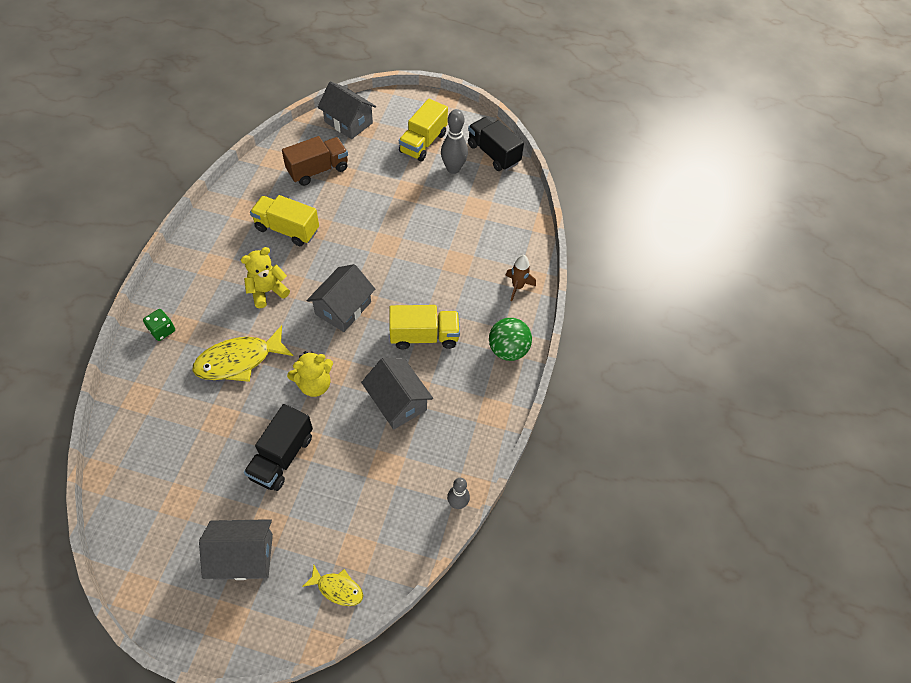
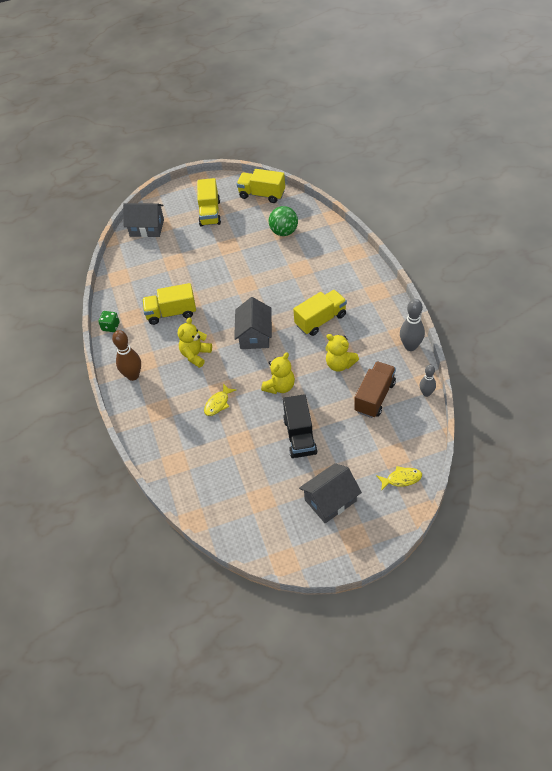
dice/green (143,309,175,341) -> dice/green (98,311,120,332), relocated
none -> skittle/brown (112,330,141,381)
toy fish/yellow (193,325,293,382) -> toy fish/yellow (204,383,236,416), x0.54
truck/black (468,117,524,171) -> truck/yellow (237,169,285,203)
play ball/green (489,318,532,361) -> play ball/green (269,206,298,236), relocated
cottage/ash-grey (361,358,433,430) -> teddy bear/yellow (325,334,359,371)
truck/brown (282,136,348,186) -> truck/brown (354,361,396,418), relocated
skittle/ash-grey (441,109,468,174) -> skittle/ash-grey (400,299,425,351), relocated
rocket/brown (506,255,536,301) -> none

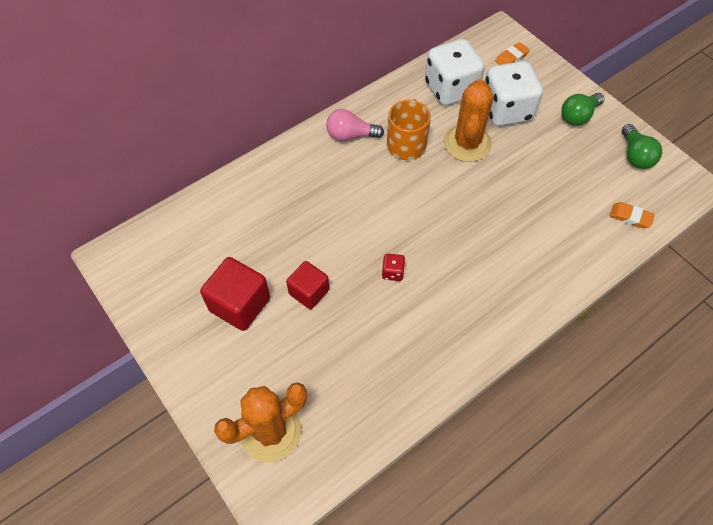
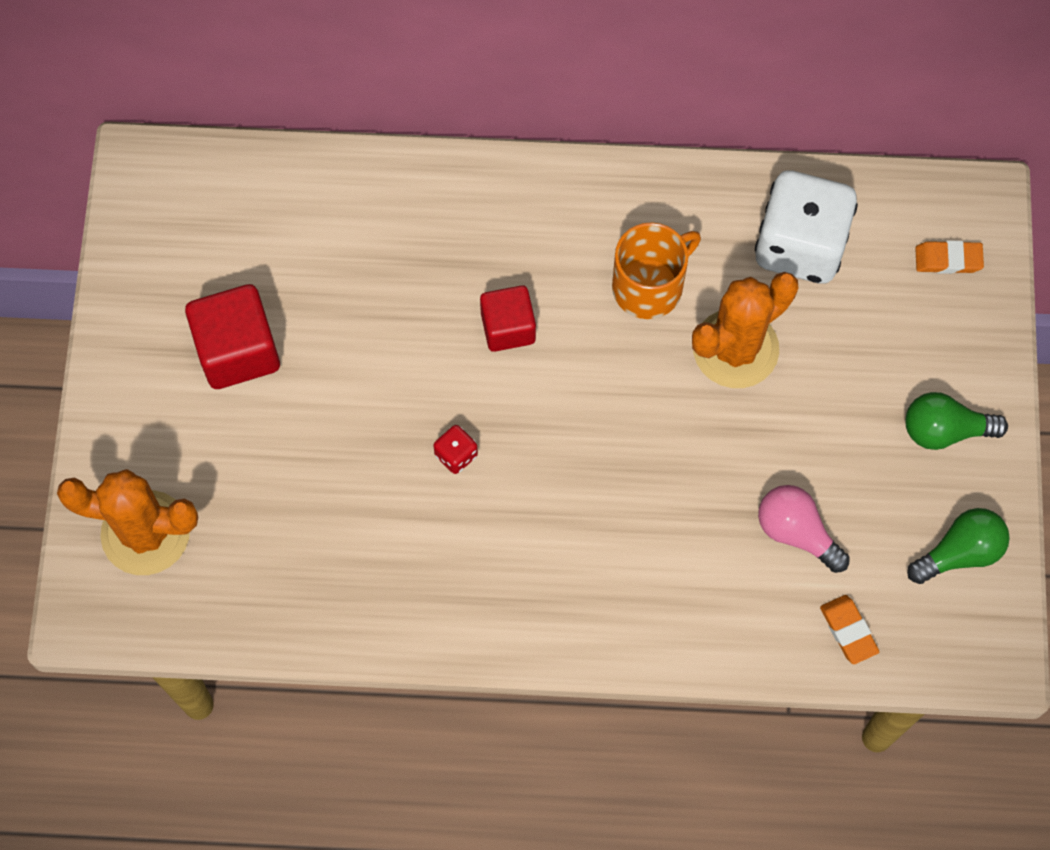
solid cube/scarlet (286,261,329,309) -> solid cube/scarlet (480,285,536,352), relocated
lightbulb/rosy (326,109,384,141) -> lightbulb/rosy (758,485,850,573), relocated
lightbulb/green (622,124,662,169) -> lightbulb/green (907,508,1010,584), 150 degrees counterclockwise
dice/pure white (485,61,543,126) -> none

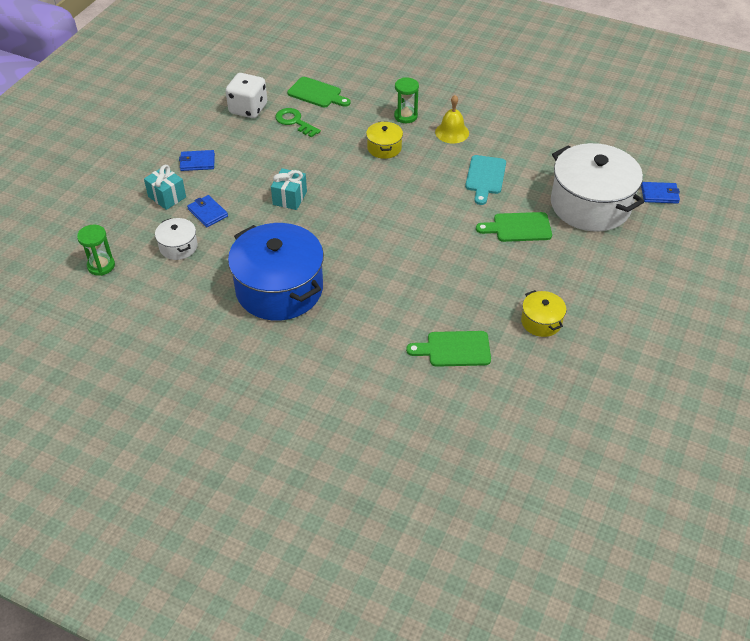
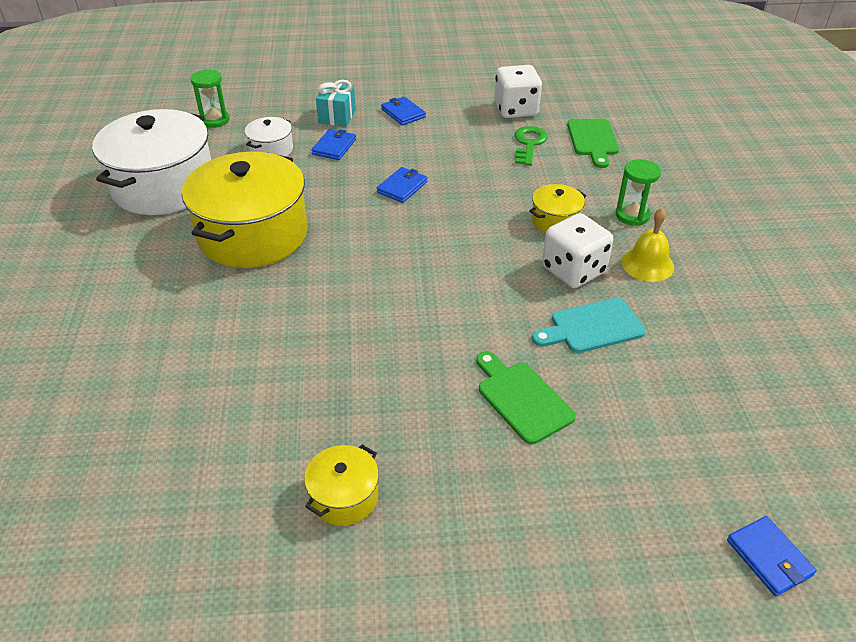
cooking pot/pure white (551,143,644,232) -> cooking pot/pure white (92,109,211,215), relocated
cooking pot/cobalt (228,223,324,321) -> cooking pot/yellow (182,152,307,268)
gift/aqua (271,168,307,210) -> billfold/cobalt (377,167,428,203)
none -> dice/pure white (542,213,613,288)
cutting board/green (406,331,491,367) -> none

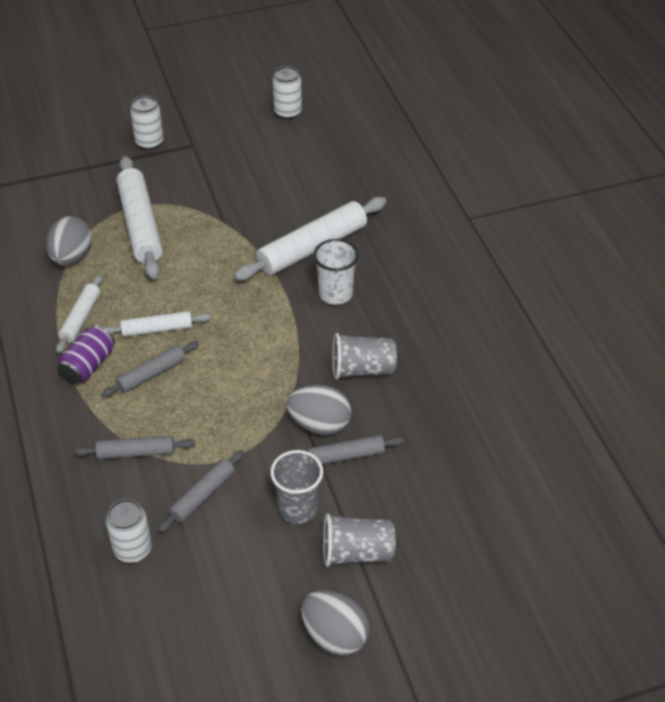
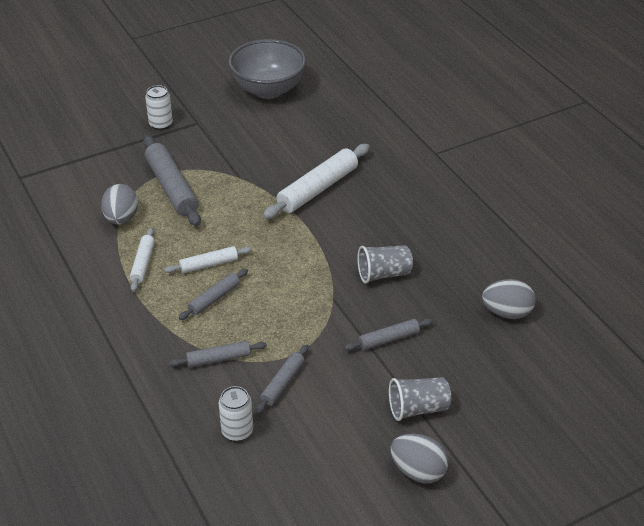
dough roller/pure white (116,156,163,279) -> dough roller/ash-grey (143,135,201,226)
can/pure white (273,66,302,119) -> deep dish/ash-grey (228,39,306,99)
egg shape/ash-grey (286,385,352,435) -> egg shape/ash-grey (482,279,536,319), relocated
can/purple (57,325,115,384) -> none
cup/ash-grey (270,450,323,524) -> none
cup/pure white (313,239,359,305) -> none

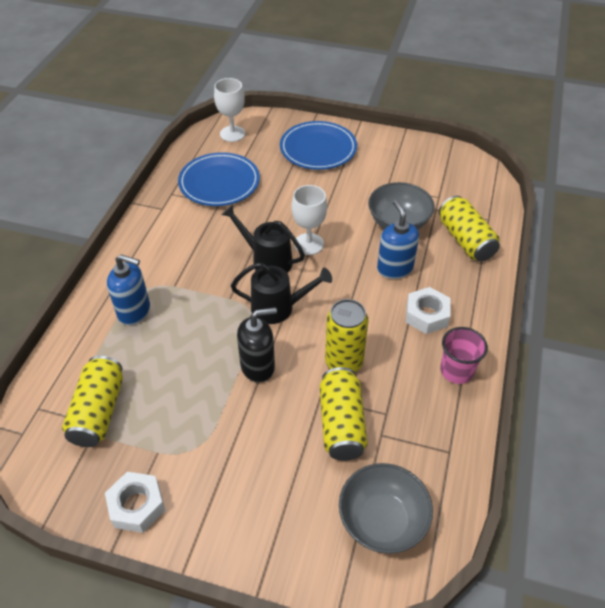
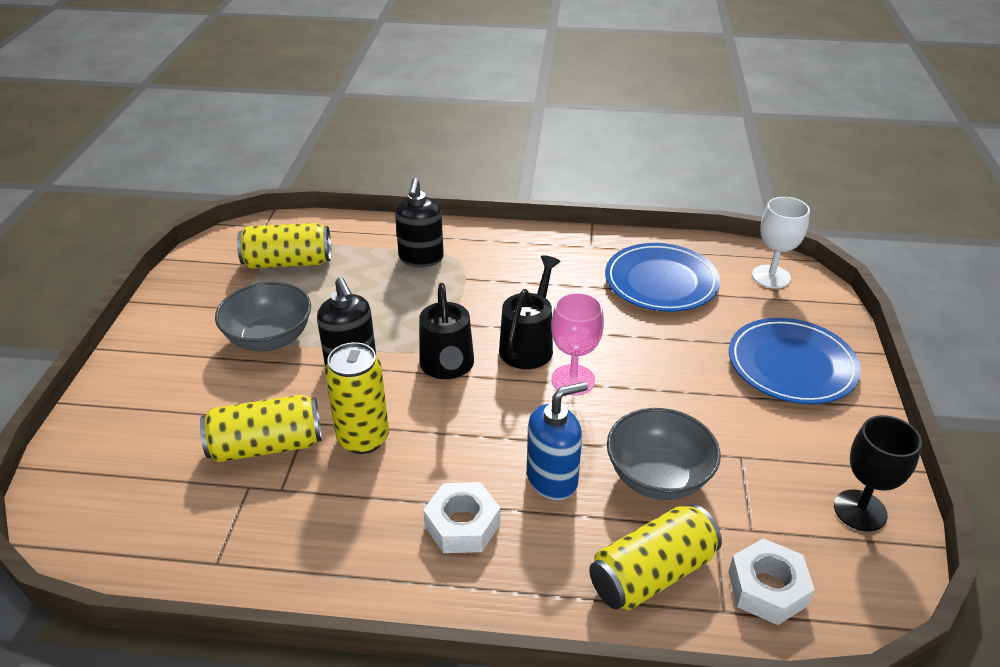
deep dish/ash-grey (339,463,433,554) -> deep dish/ash-grey (215,282,311,352), relocated
soap pump/cobalt (107,254,150,325) -> soap pump/black (395,178,444,267)
chalice/pure white (292,185,327,255) -> chalice/rosy (551,292,604,396)
hexagon nut/pure white (105,472,165,533) -> hexagon nut/pure white (728,538,815,625), relocated
none -> chalice/black (834,415,922,532)
cup/rosy (440,327,488,384) -> none

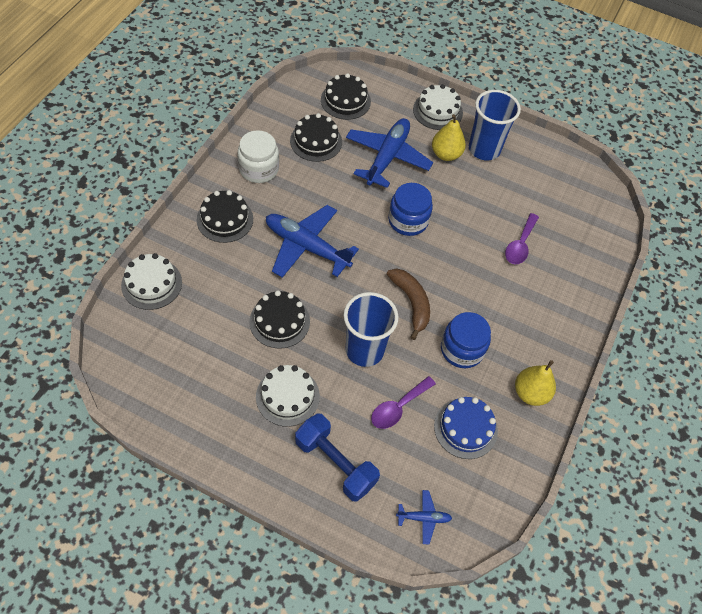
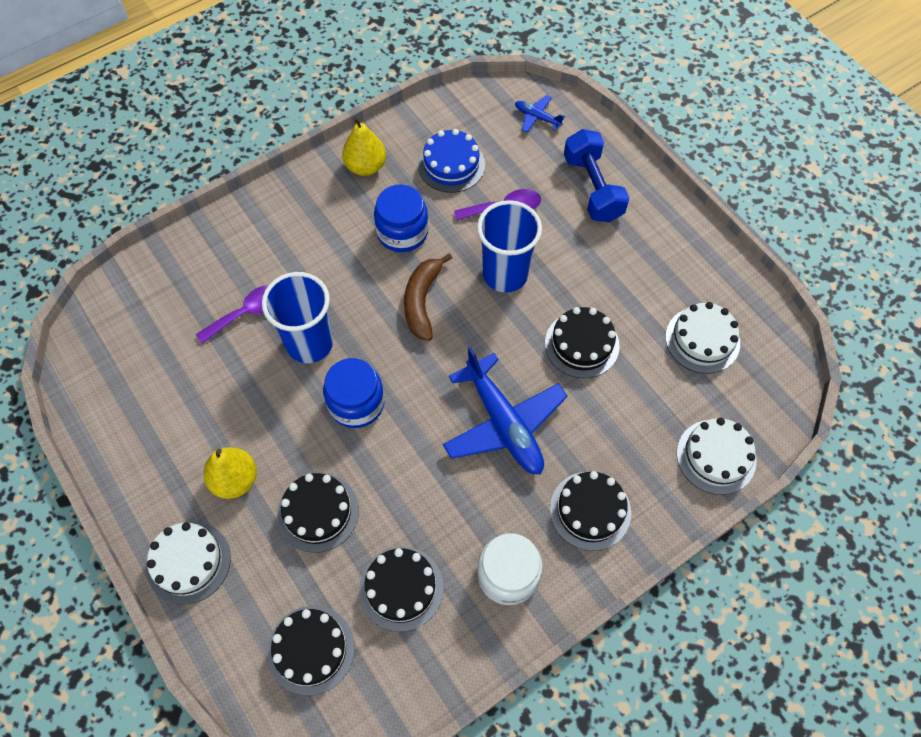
cup/cobalt (469,90,521,160) -> cup/cobalt (262,272,333,363), relocated
plane/cobalt (346,118,433,188) -> cake/black (277,473,359,553)
cake/pure white (256,365,320,427) -> cake/pure white (665,302,740,374), relocated

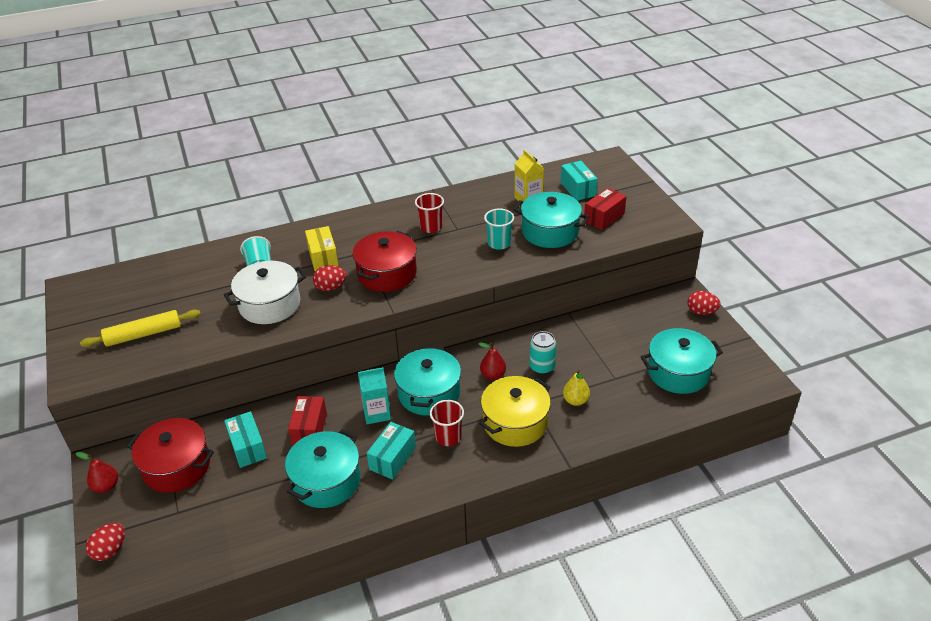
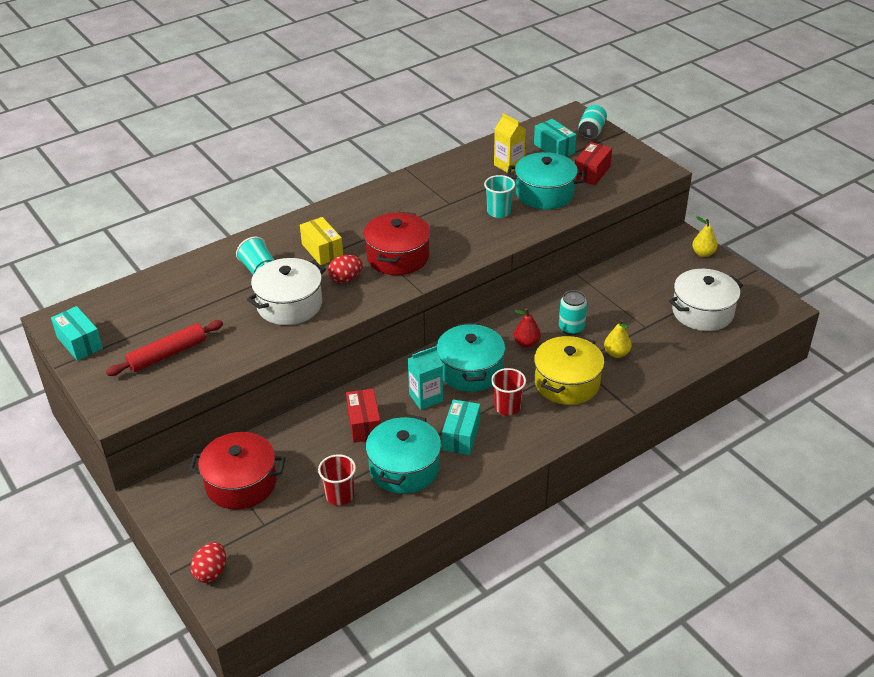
box/aqua (224,411,267,468) -> box/aqua (51,306,103,361), relocated
dough roller/yellow (80,310,201,347) -> dough roller/scarlet (106,320,223,376)
cup/scarlet (415,193,444,233) -> cup/scarlet (318,454,356,506), relocated
none -> can/aqua (578,105,607,139)
cooking pot/aqua (641,328,723,394) -> cooking pot/pure white (669,269,743,331)
egg shape/scarlet (687,291,721,315) -> pear fruit/yellow (692,216,717,257)
pear fruit/scarlet (76,452,118,493) -> none

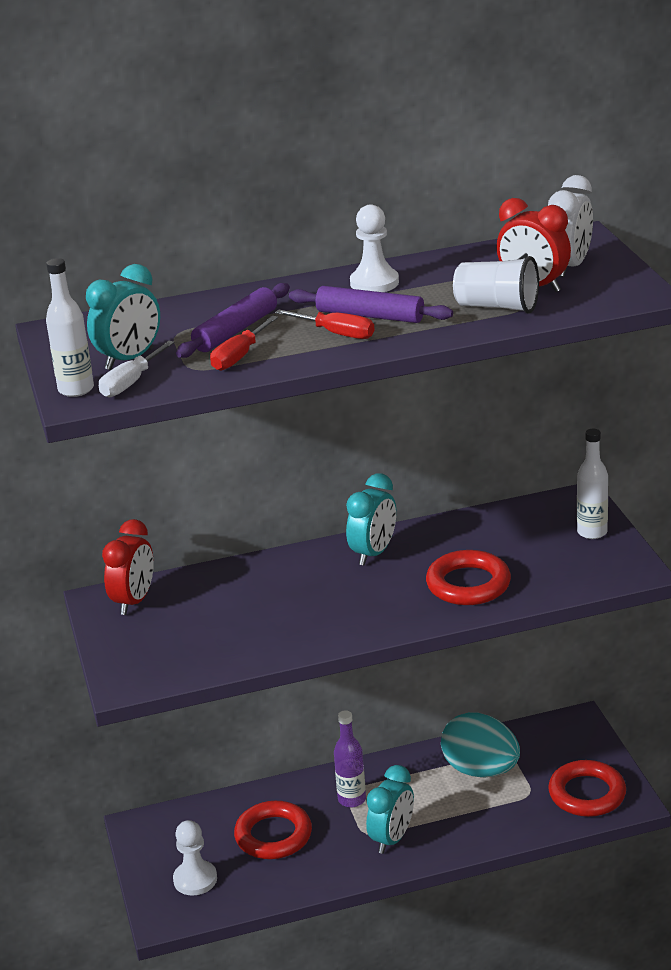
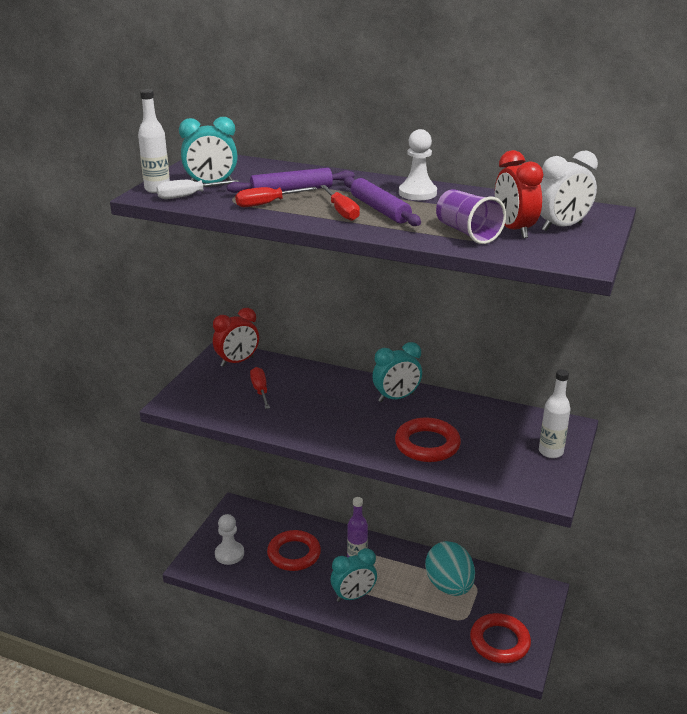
none -> screwdriver/scarlet (250,367,270,409)
cup/pure white (453,256,539,314) -> cup/purple (436,189,506,244)

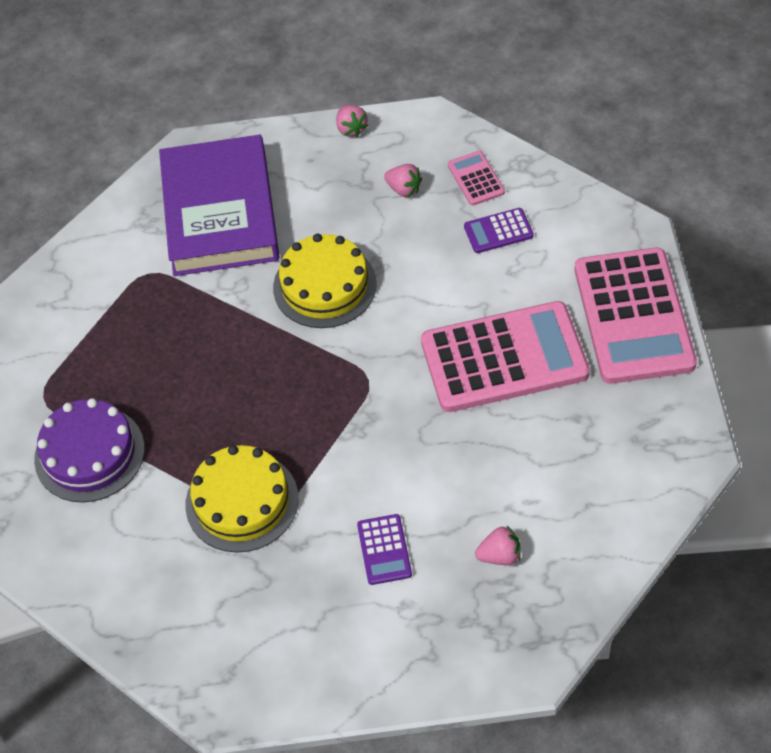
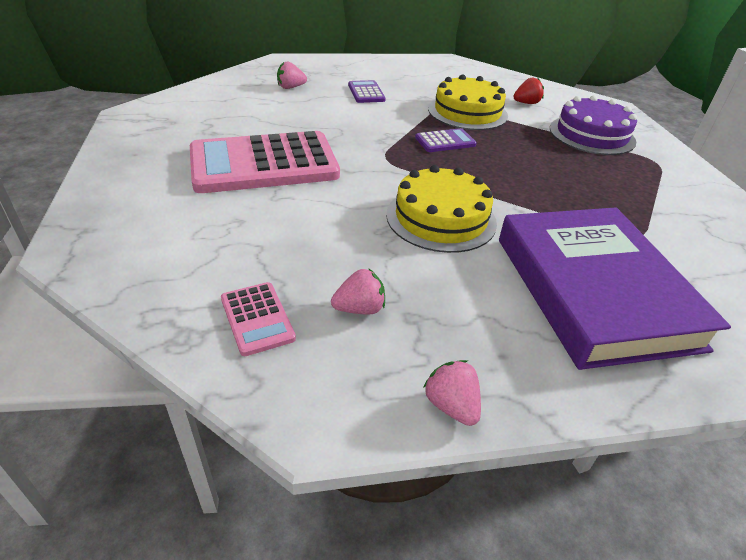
toy strawberry/rosy (384,164,422,197) -> toy strawberry/rosy (331,268,385,315), 135 degrees clockwise
adding machine/purple (464,208,534,253) -> adding machine/purple (415,128,477,152), relocated
none -> toy strawberry/scarlet (513,78,544,104)
adding machine/rosy (575,248,697,384) -> none

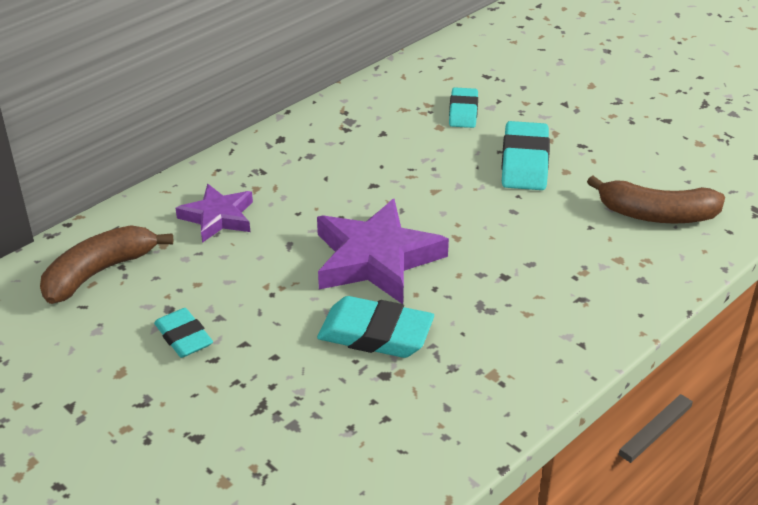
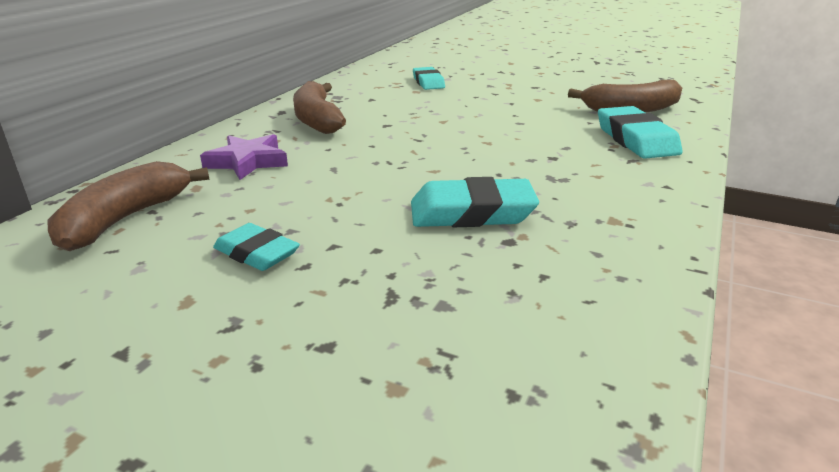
none -> toy banana/brown (293,81,346,134)
eraser/aqua (501,121,550,190) -> eraser/aqua (598,106,682,159), relocated
star shape/purple (317,199,449,304) -> none

